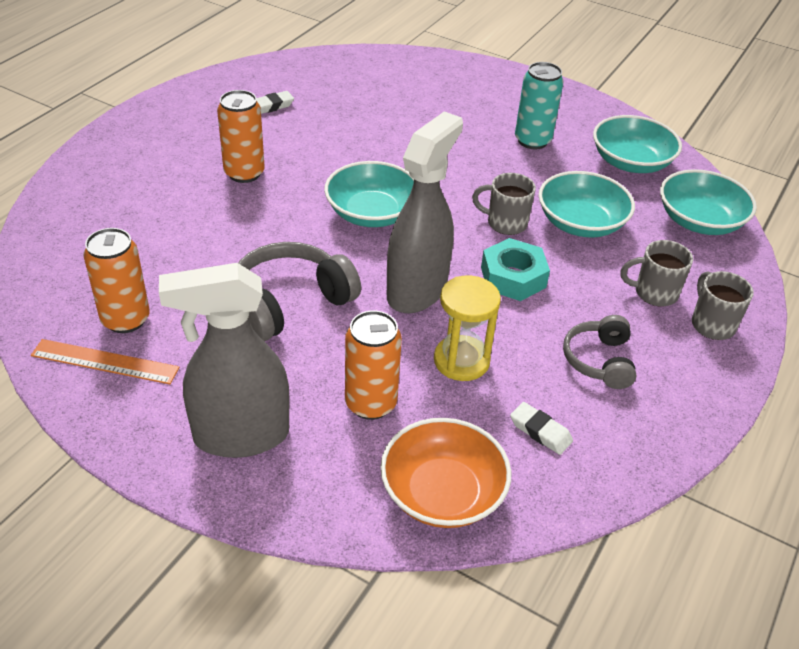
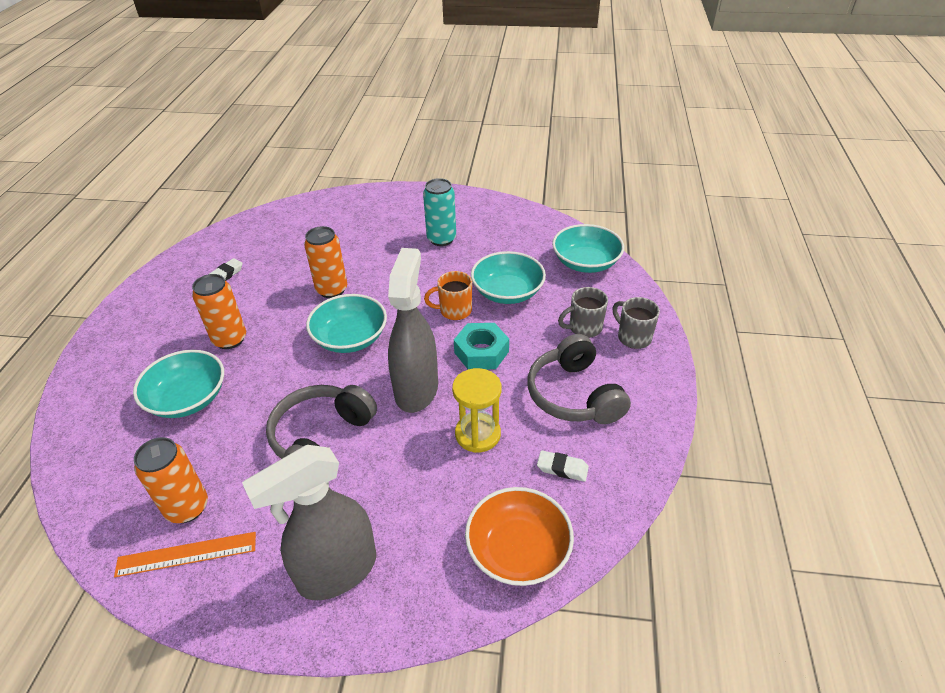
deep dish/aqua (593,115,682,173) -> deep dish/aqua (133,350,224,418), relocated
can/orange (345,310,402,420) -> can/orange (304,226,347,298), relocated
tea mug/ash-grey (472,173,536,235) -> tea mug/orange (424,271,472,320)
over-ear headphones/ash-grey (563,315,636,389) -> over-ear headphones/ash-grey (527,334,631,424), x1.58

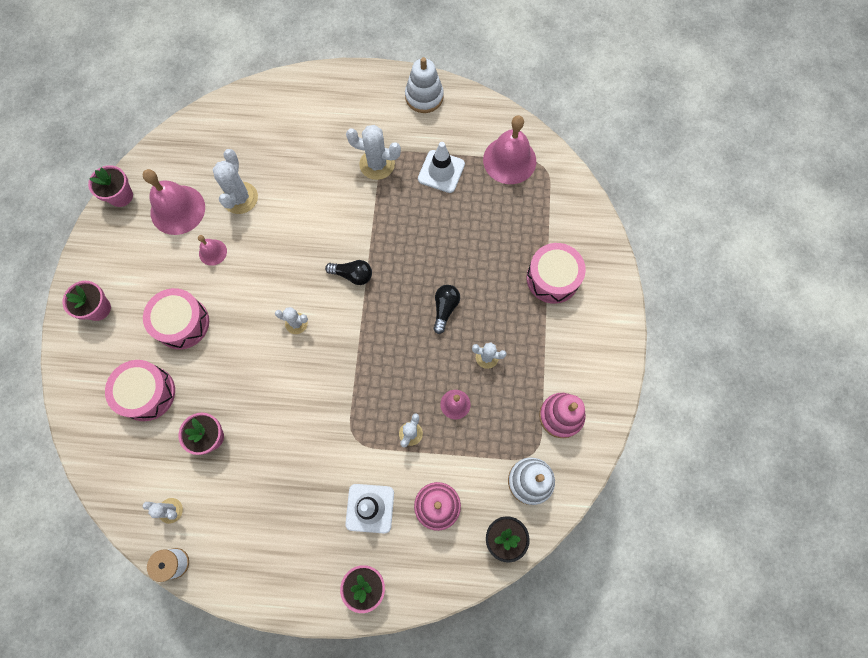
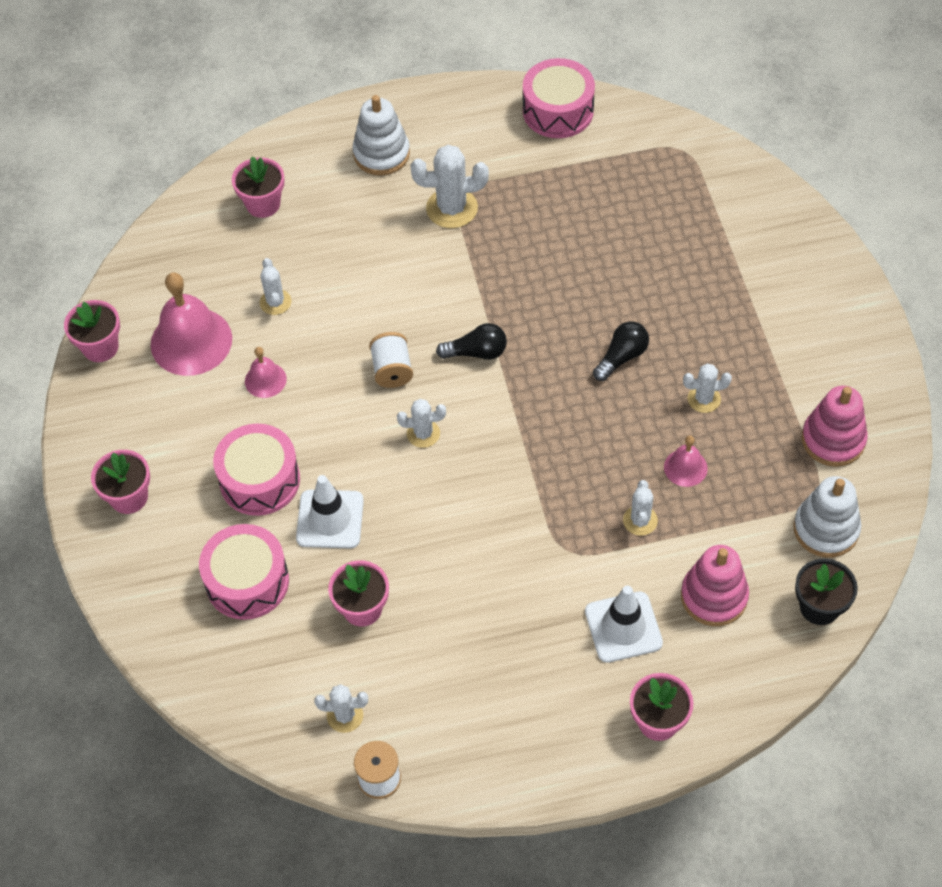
none -> plant pot/rosy (232,157,284,218)
cactus/pure white (212,149,258,214) -> cactus/pure white (260,258,291,315), x0.60
road cone/pure white (418,142,465,193) -> road cone/pure white (296,475,364,548), relocated
stacking rings/pure white (405,57,444,113) -> stacking rings/pure white (352,95,410,175), relocated
none -> bobbin/pure white (369,332,413,388)
snare drum/rosy (527,243,586,304) -> snare drum/rosy (523,58,595,138), relocated
lightbulb/black (433,285,460,334) -> lightbulb/black (593,321,649,381), 45 degrees clockwise
hand bell/rosy (483,115,536,184) -> none

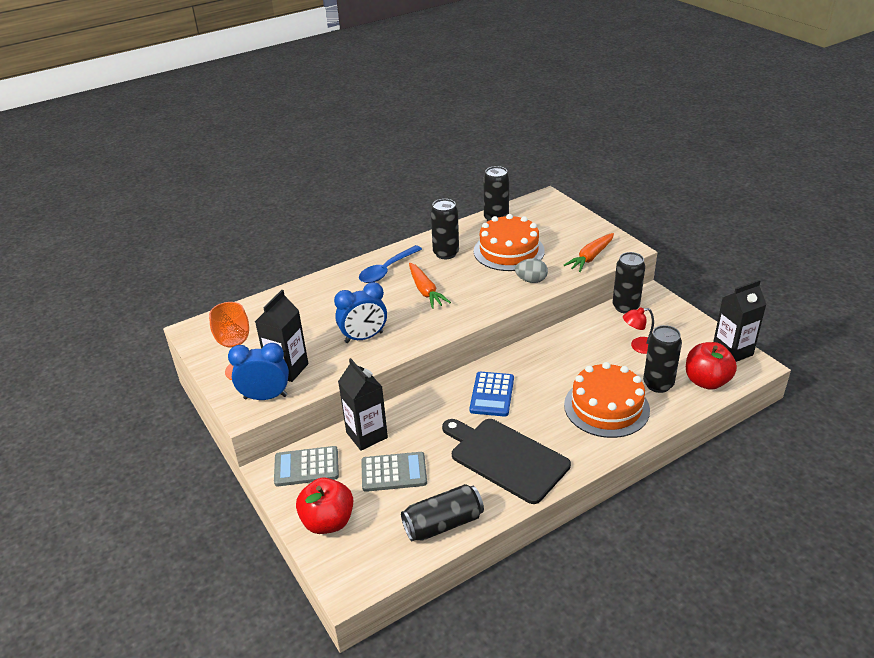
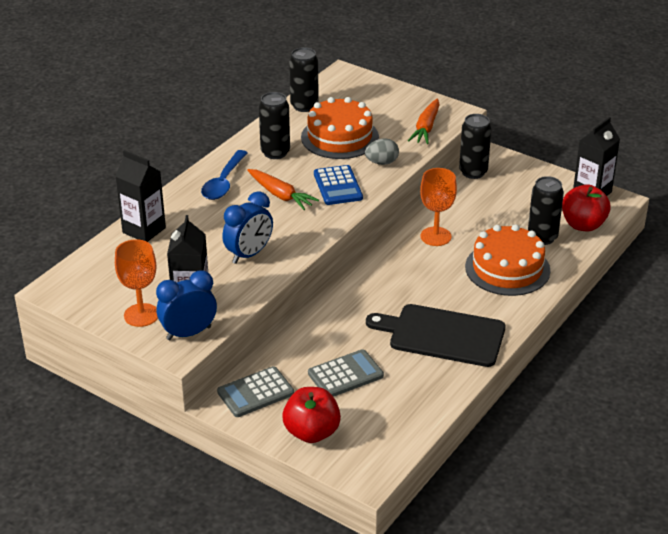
milk carton/black (338,358,388,451) -> milk carton/black (115,150,166,242), relocated
adding machine/cobalt (469,372,514,417) -> adding machine/cobalt (314,165,363,205), relocated
none -> chalice/orange (420,168,457,246)
can/black (401,484,484,541) -> none
desk lamp/scarlet (623,307,654,354) -> none

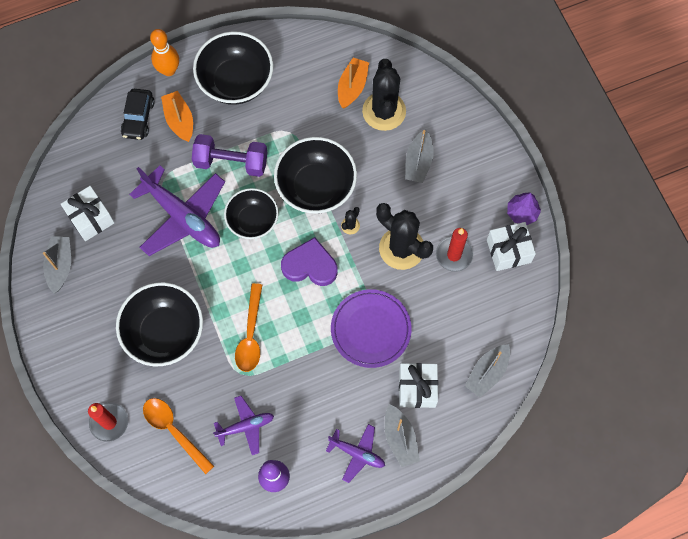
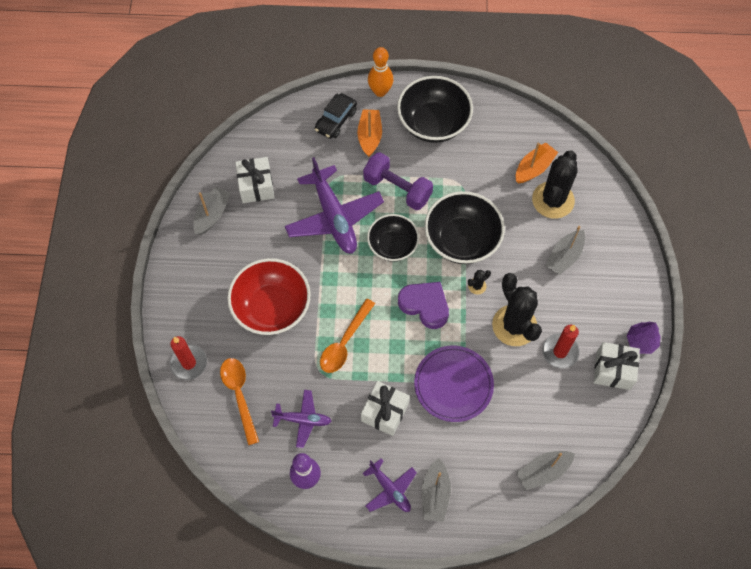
deep dish/black (116,282,203,366) -> deep dish/scarlet (227,258,311,335)
gift/pure white (399,363,438,408) -> gift/pure white (361,381,410,436), relocated

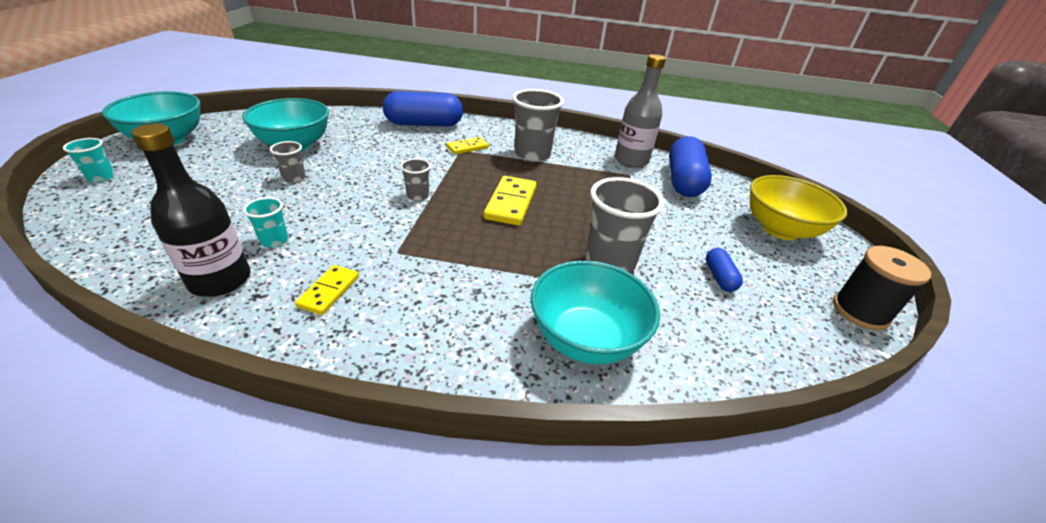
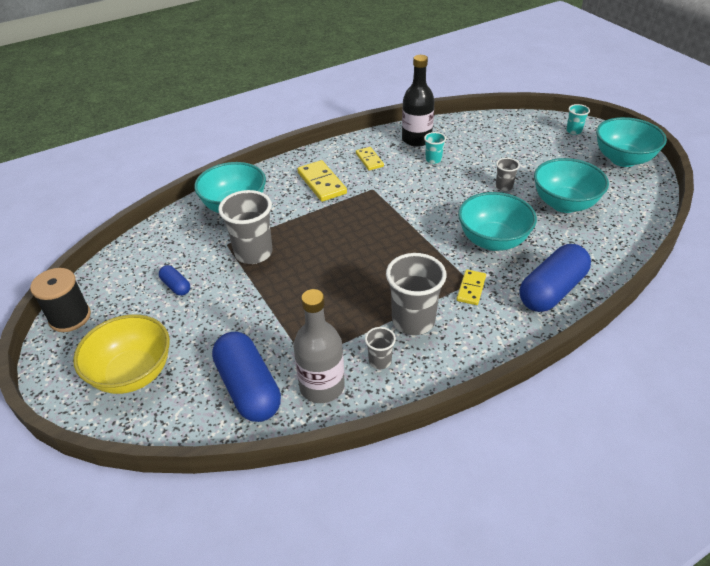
domino piece/yellow (484,176,536,226) -> domino piece/yellow (297,160,347,202), relocated
cup/ash-grey (400,158,431,201) -> cup/ash-grey (365,327,396,369), relocated
none -> deep dish/aqua (458,192,537,251)

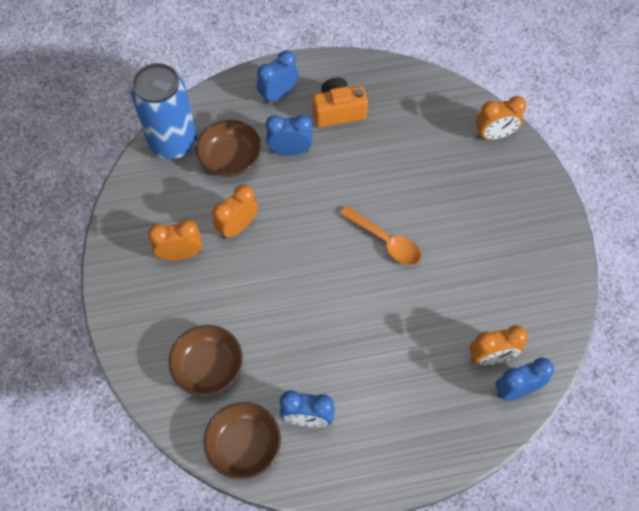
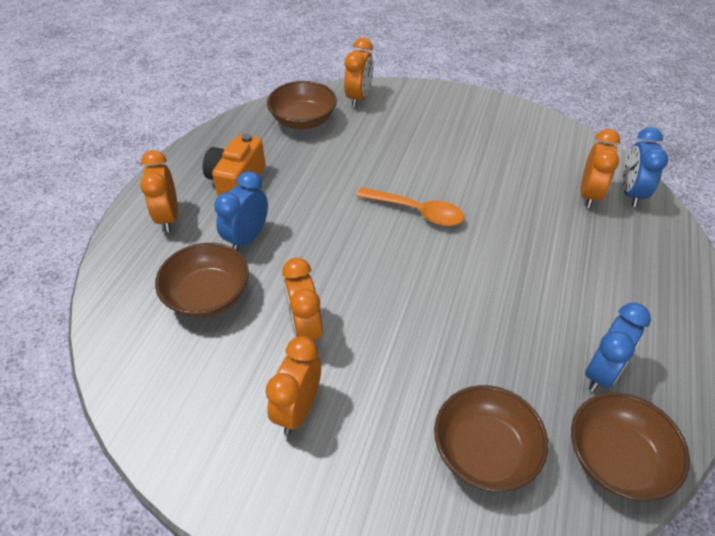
bedside clock/cobalt (257,50,299,104) -> bedside clock/orange (140,150,178,232)
none -> deep dish/brown (267,81,337,129)
spoon/orange (340,206,421,265) -> spoon/orange (356,187,464,226), 45 degrees clockwise
can/cobalt (131,63,197,159) -> none

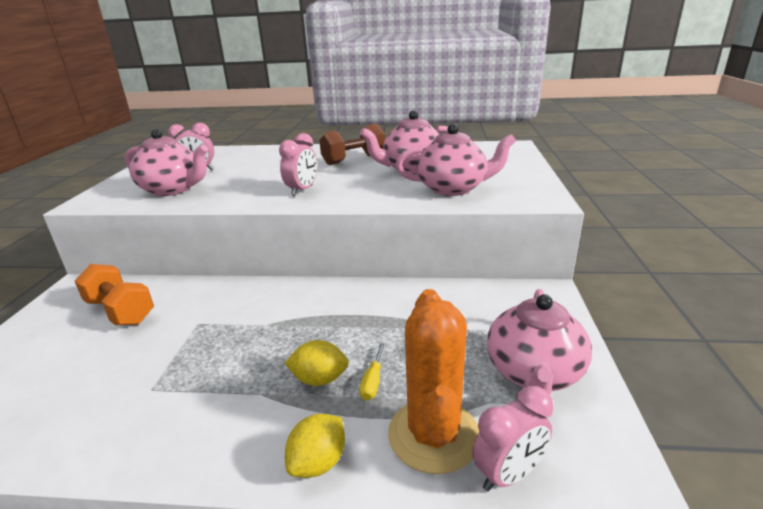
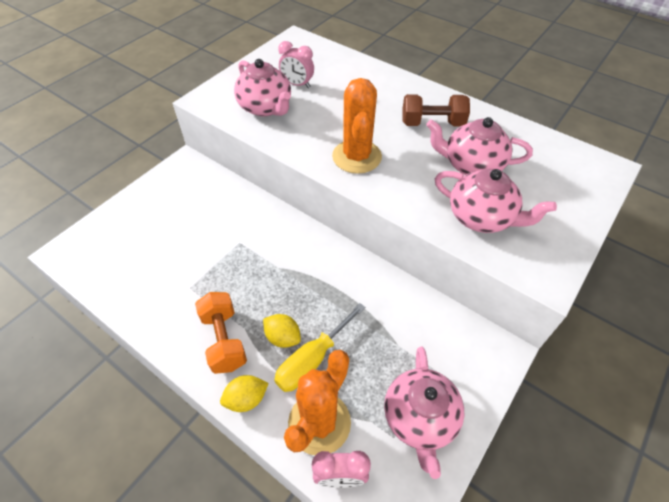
dumbbell/orange (75,264,154,325) -> dumbbell/orange (195,292,247,374), relocated
screwdriver/yellow (359,343,385,401) -> screwdriver/yellow (274,303,365,392), x2.10
bedside clock/rosy (279,133,317,196) -> cactus/orange (332,78,382,174)
tea pot/rosy (487,289,592,395) -> tea pot/rosy (384,347,464,479), 45 degrees counterclockwise

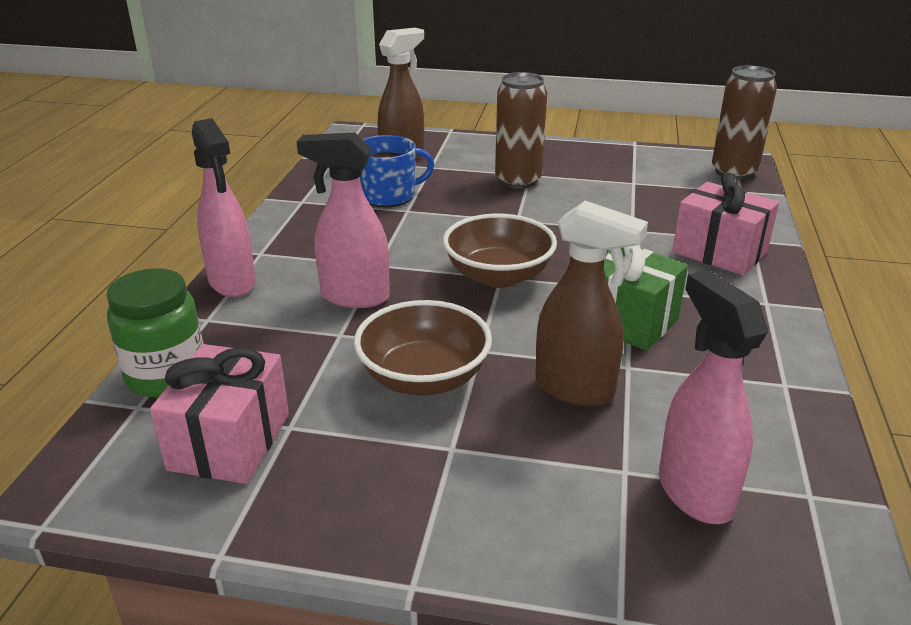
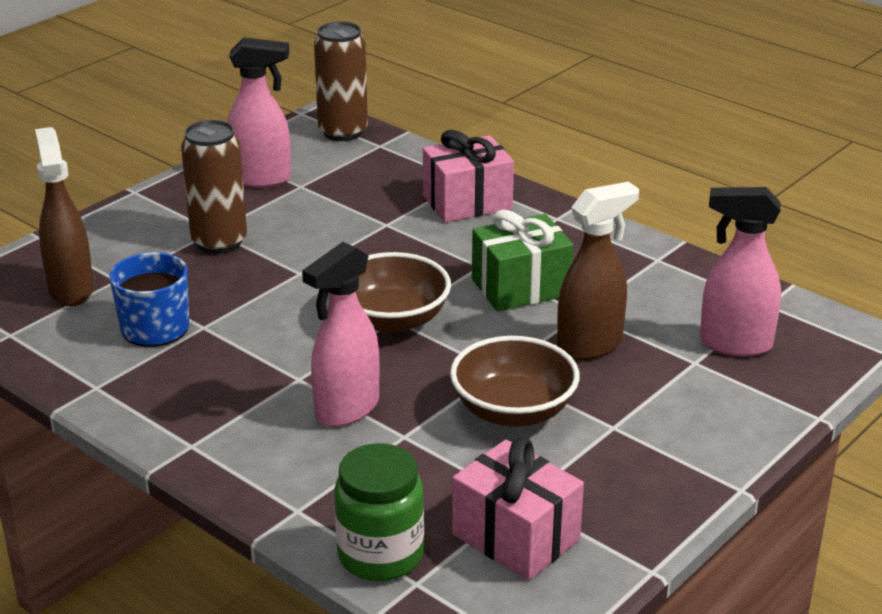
spray bottle/rosy (192,118,256,297) -> spray bottle/rosy (227,37,291,188), relocated

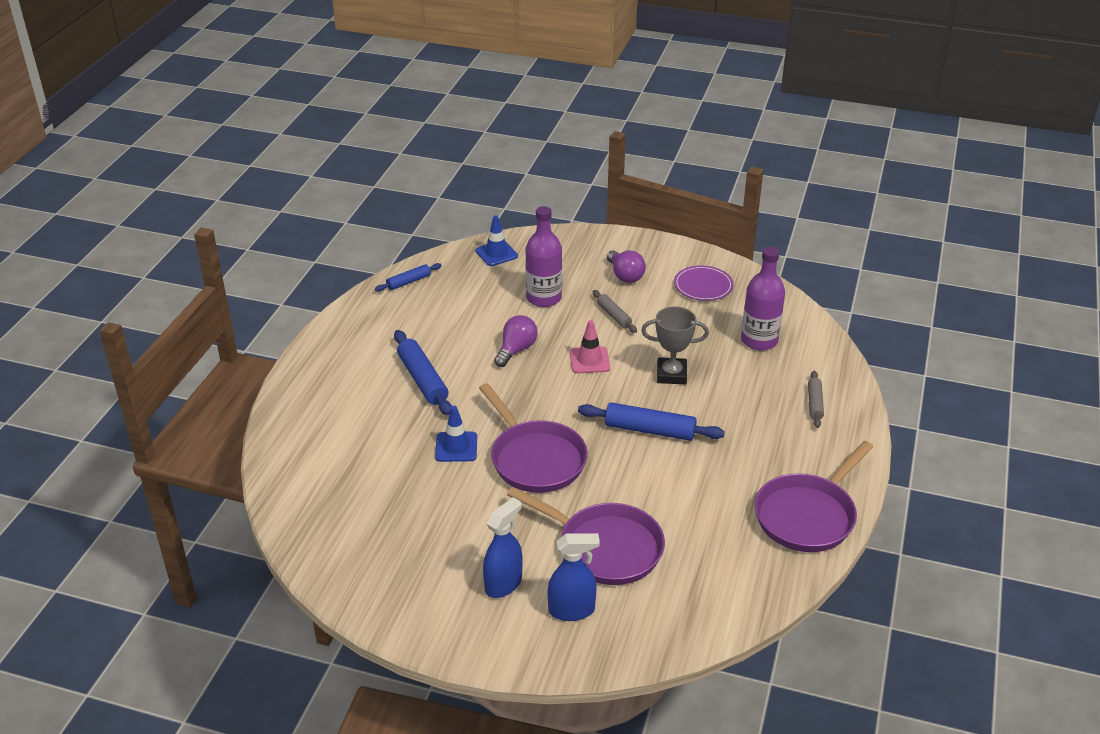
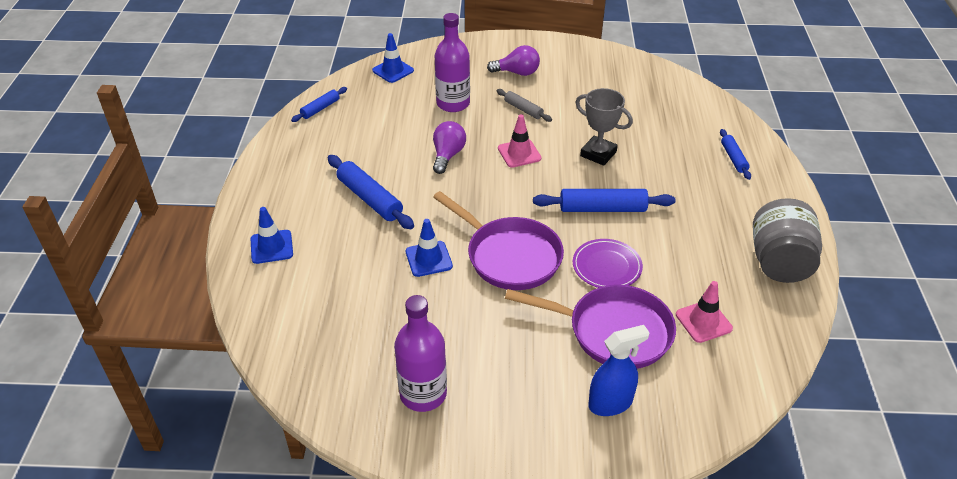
none -> road cone/cobalt (251,207,293,264)
flask/purple (741,247,785,351) -> flask/purple (394,295,447,412), relocated
lightbulb/purple (607,250,646,283) -> lightbulb/purple (487,45,540,76), 45 degrees counterclockwise
dinner plate/purple (674,265,734,301) -> dinner plate/purple (573,239,643,288), relocated
prize cup/ash-grey (641,306,709,384) -> prize cup/ash-grey (575,88,633,166), 45 degrees clockwise
none -> road cone/rosy (676,281,733,343)
dough roller/ash-grey (808,371,824,428) -> dough roller/cobalt (720,129,751,180)
pan/purple (755,441,873,552) -> preserve jar/ash-grey (753,198,822,283)
spray bottle/cobalt (483,497,523,598) -> none

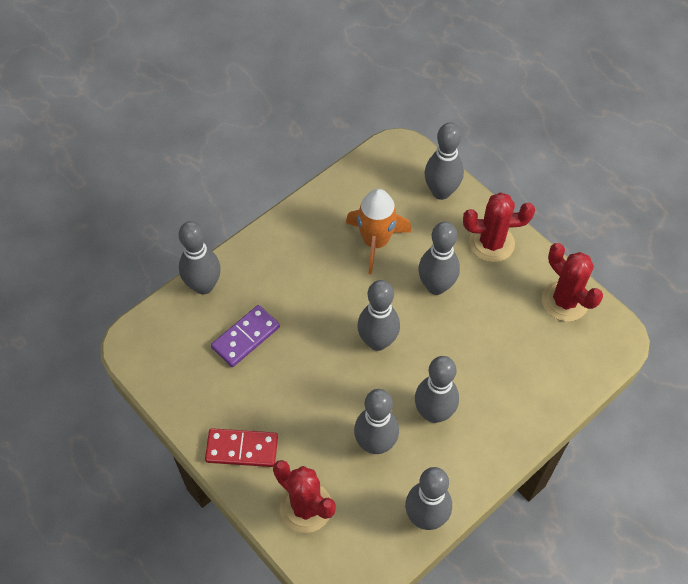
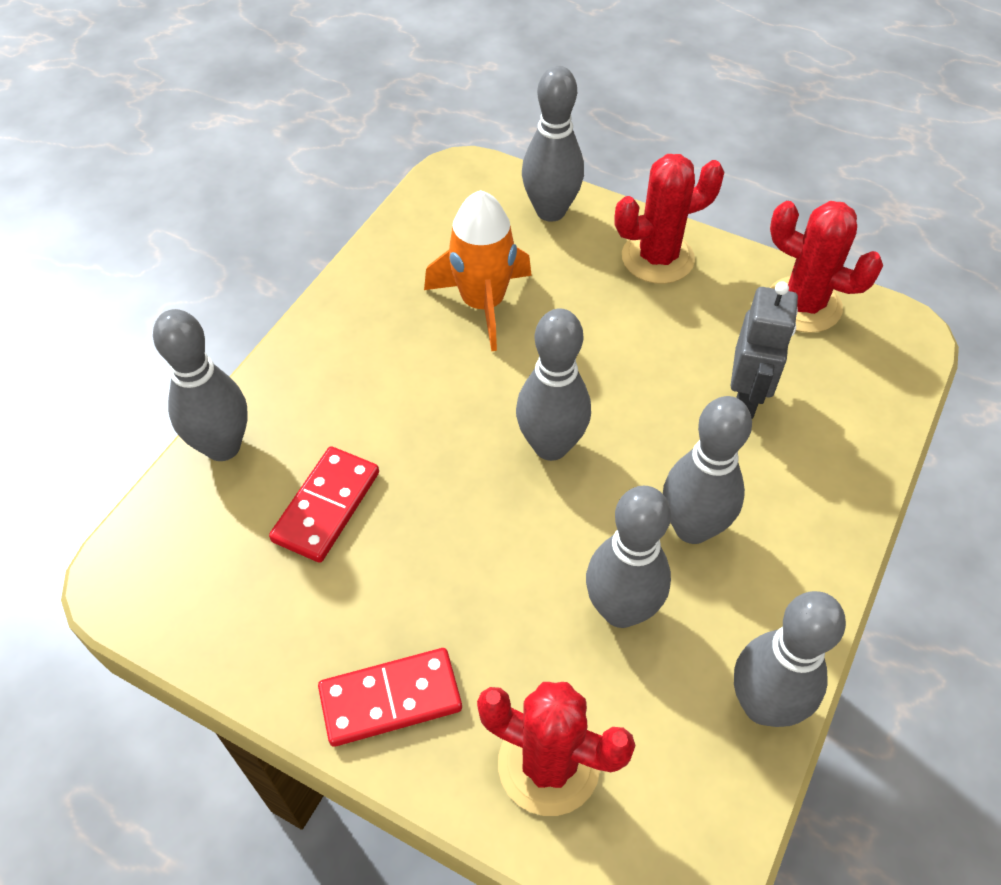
domino piece/purple (211,305,280,367) -> domino piece/scarlet (269,446,379,563)
none -> robot figure/ash-grey (731,281,798,419)
skittle/ash-grey (418,222,460,295) -> none

